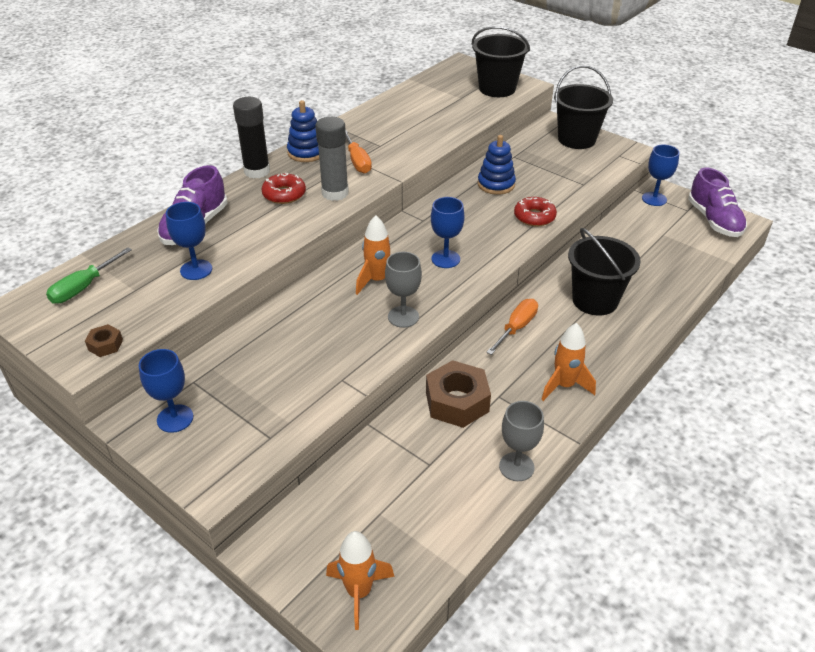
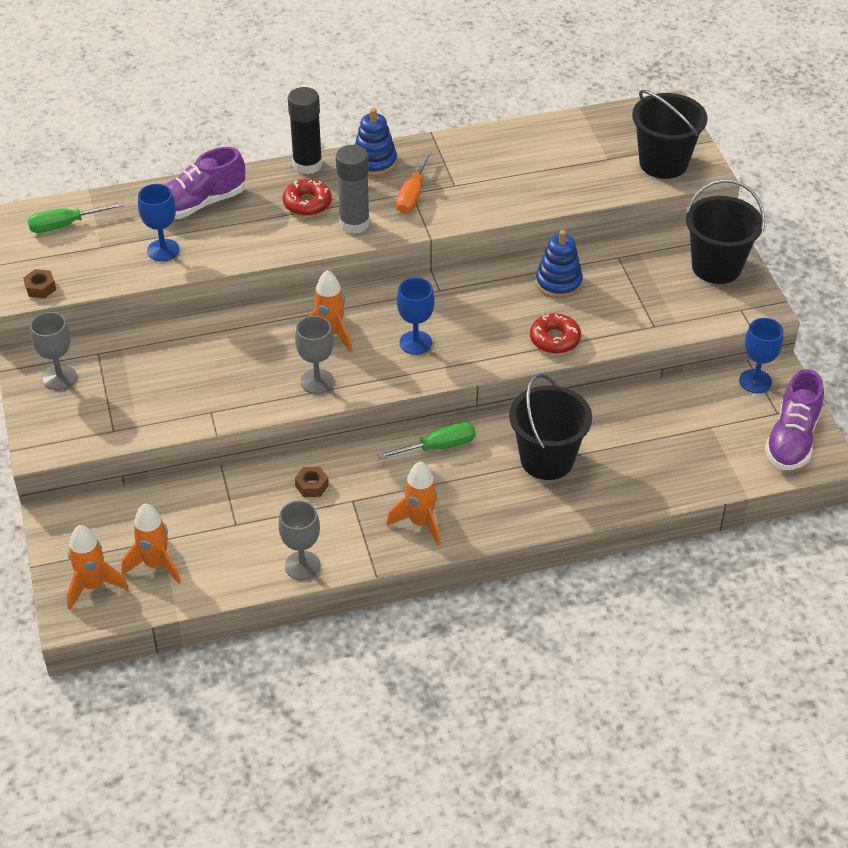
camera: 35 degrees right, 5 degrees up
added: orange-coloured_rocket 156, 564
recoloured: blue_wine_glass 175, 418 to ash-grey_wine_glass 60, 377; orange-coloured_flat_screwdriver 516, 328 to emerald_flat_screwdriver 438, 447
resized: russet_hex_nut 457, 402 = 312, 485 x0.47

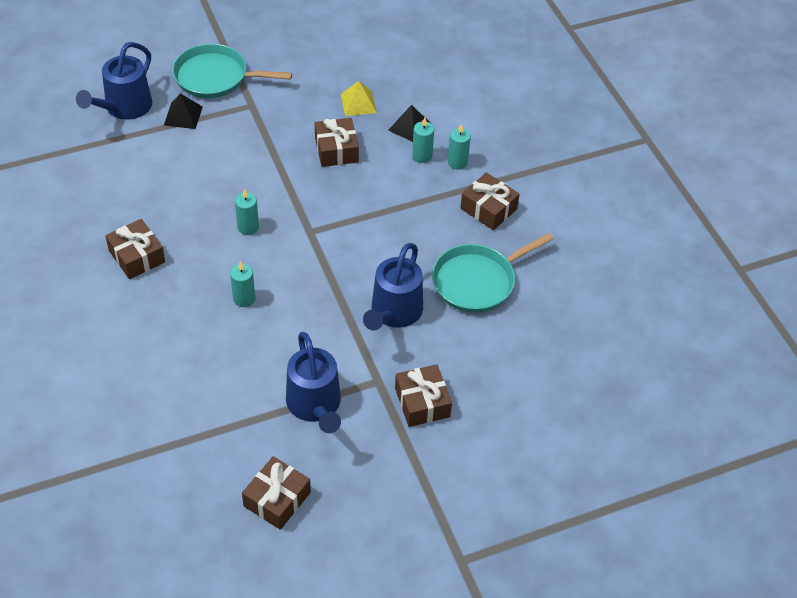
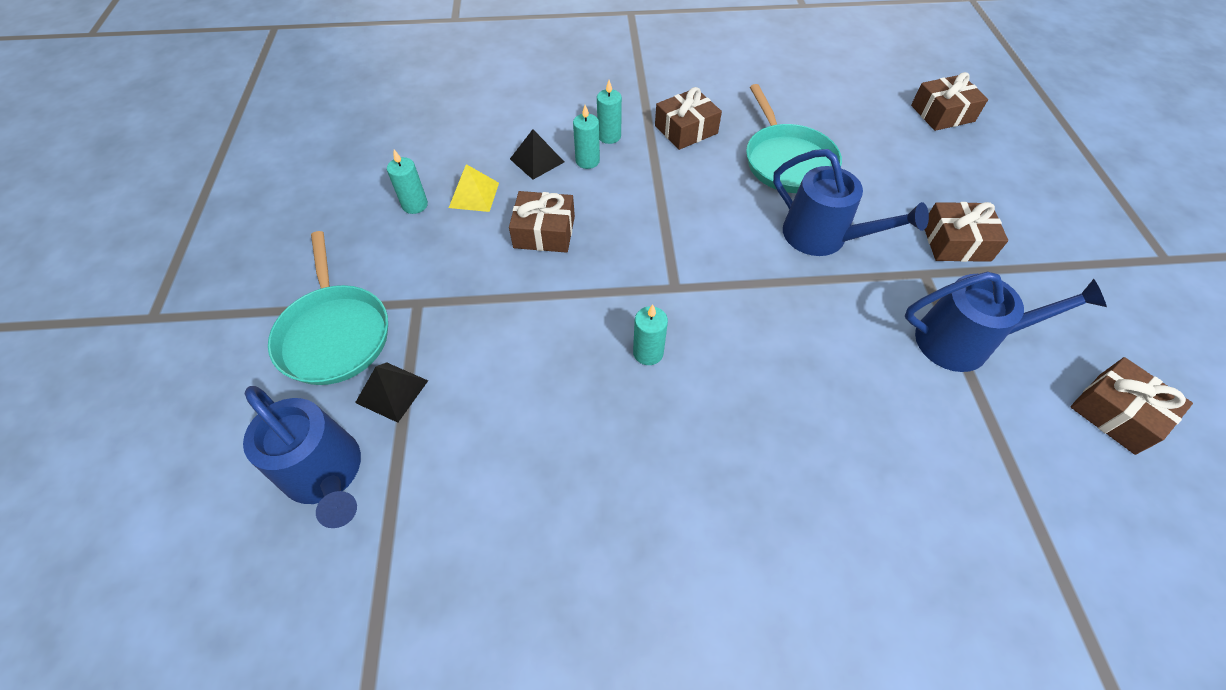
camera: 70 degrees left, 5 degrees up
moved: aqua_wax_candle 244, 298 to 415, 205; russet_gift 136, 256 to 942, 113
turned: aqua_pan 215, 77 = 335, 334 45 degrees counterclockwise

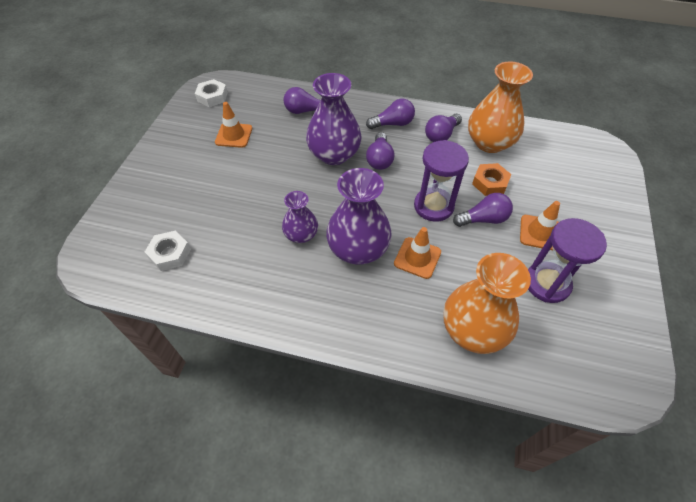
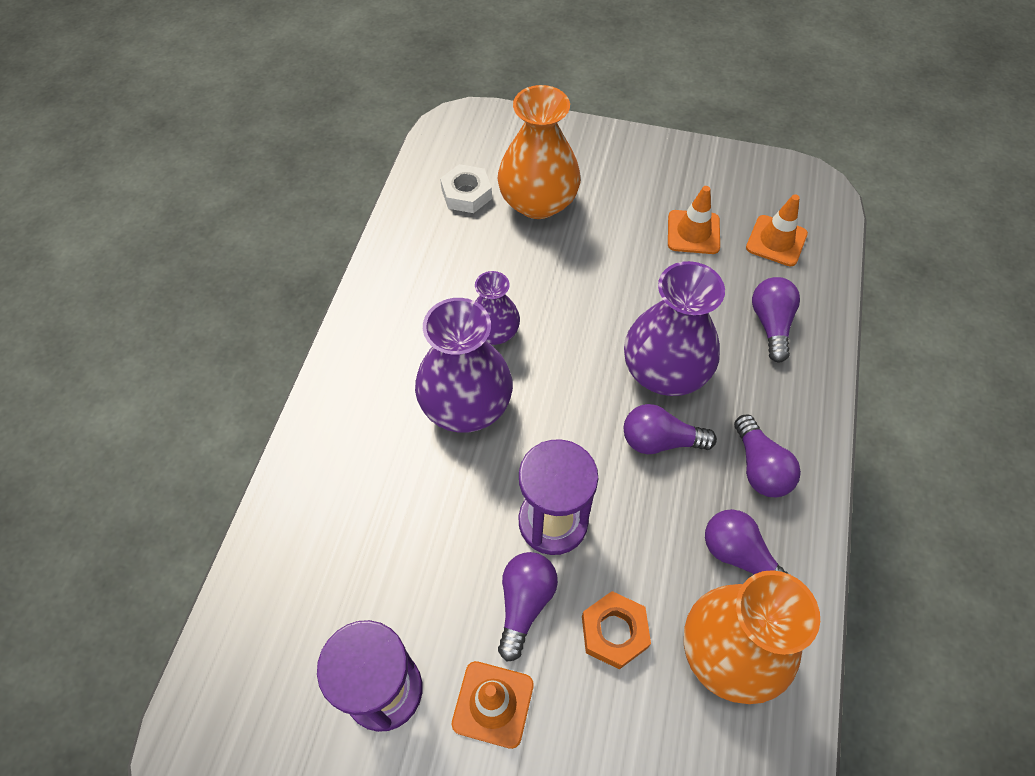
camera: 90 degrees right, 5 degrees up
removed: white_hex_nut 212, 97
moved: orange-coloured_flower_vase 473, 330 to 538, 202; orange-coloured_road_cone 417, 258 to 776, 241
turned: royal_purple_bulb 483, 219 = 524, 604 150 degrees counterclockwise

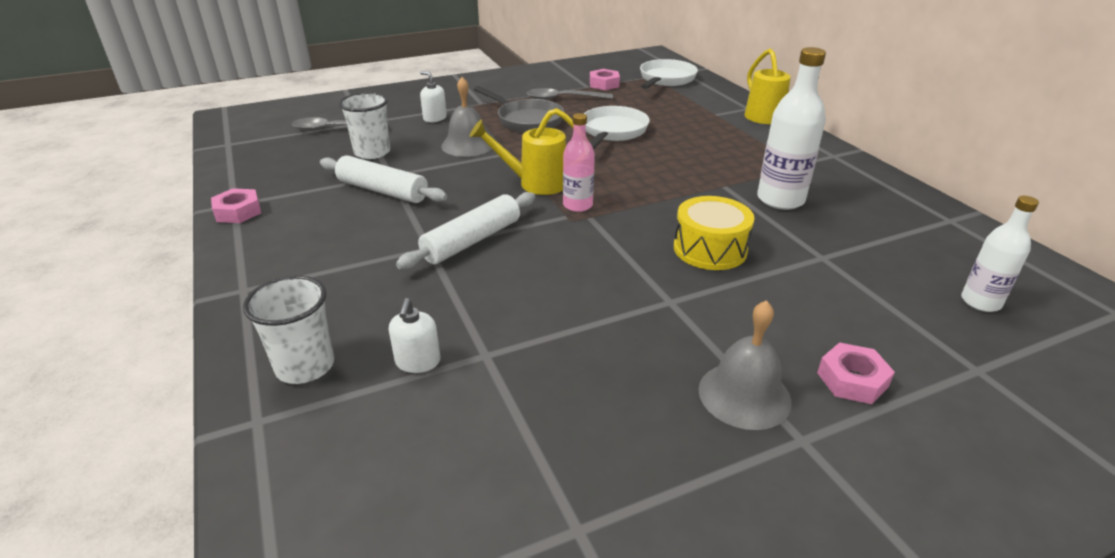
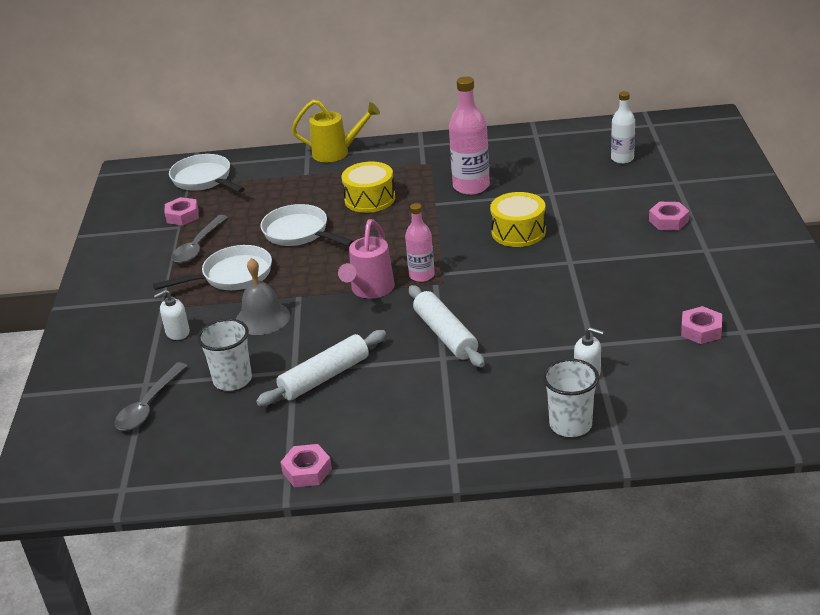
camera: 65 degrees left, 0 degrees up
removed: ash-grey_hand_bell 744, 395
added: golden_snare_drum 370, 199; pink_hex_nut 701, 330
recoloured: ash-grey_pan 527, 120 to white_pan 232, 275; golden_watering_can 535, 183 to pink_watering_can 370, 290; white_bottle 780, 200 to pink_bottle 471, 186

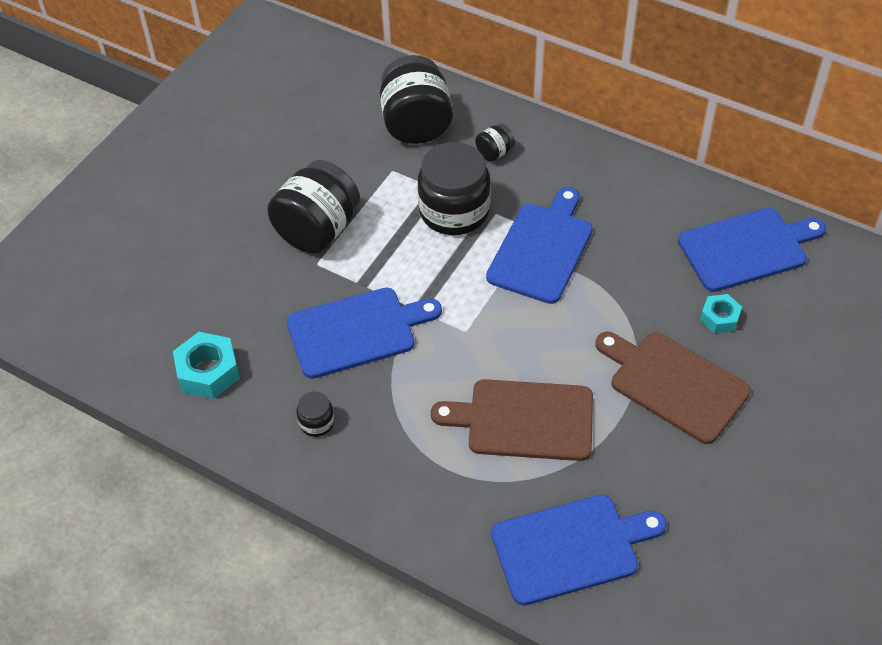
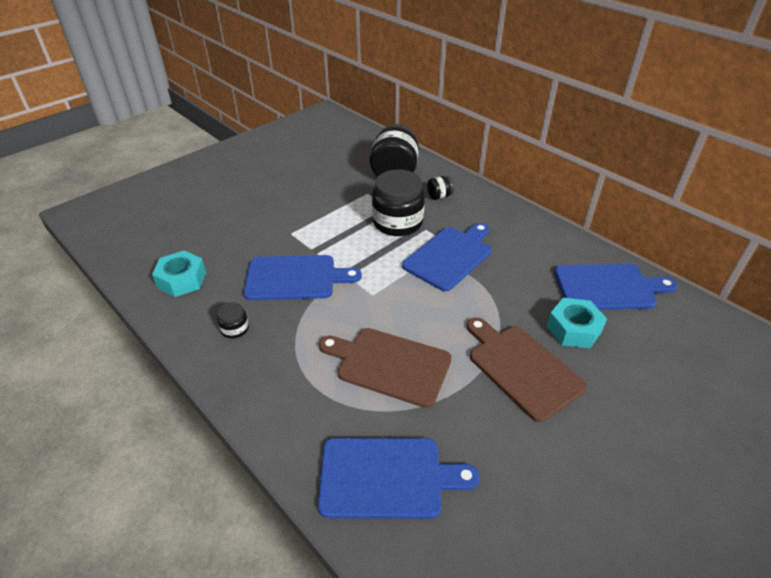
camera: 15 degrees right, 10 degrees down
removed: ebony_jar 317, 230
resized: aqua_hex_nut 719, 318 = 573, 329 x1.61

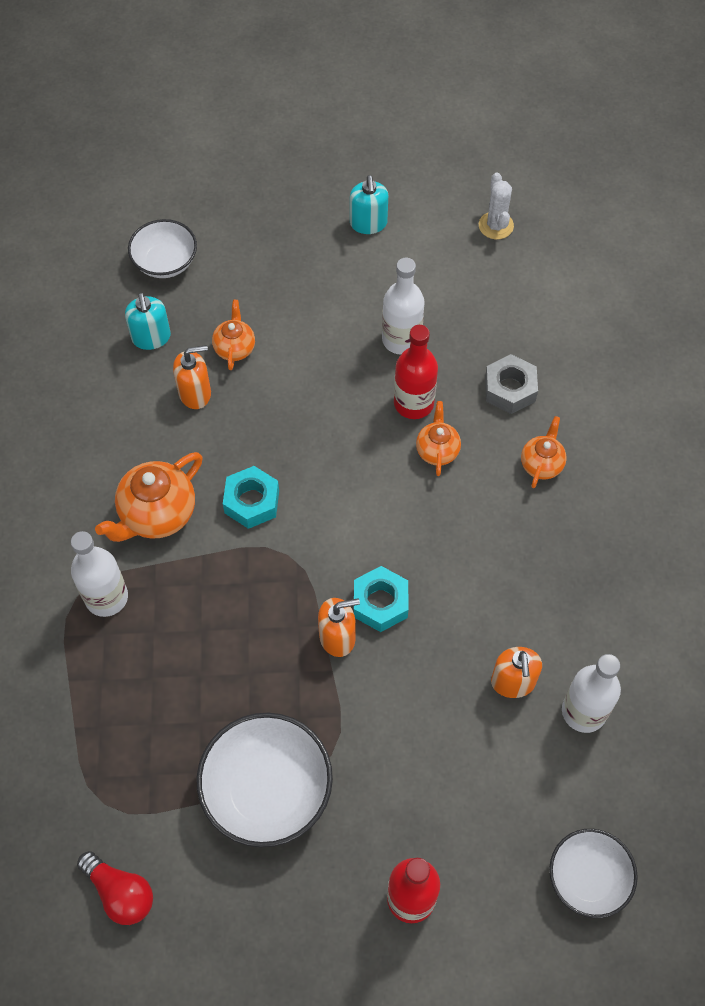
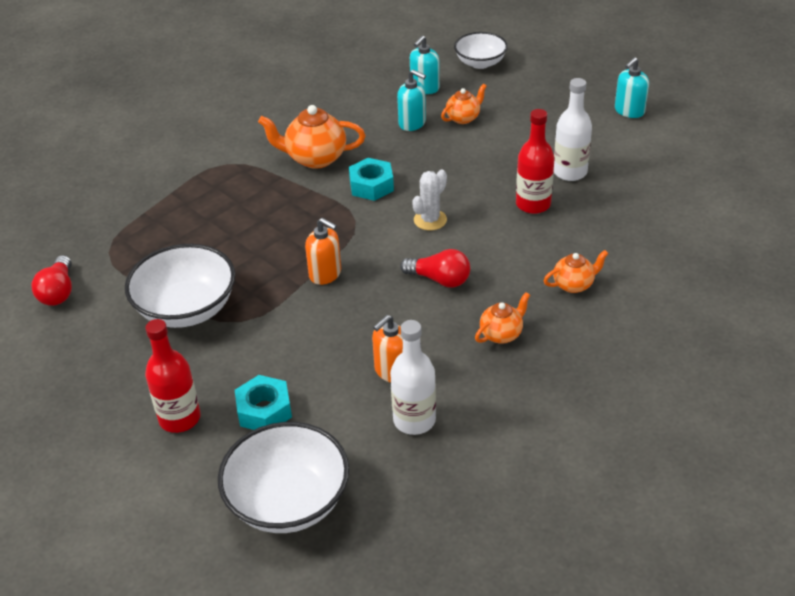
camera: 50 degrees right, 20 degrees down
removed: white_bottle 106, 597; ash-grey_hex_nut 510, 389
added: red_bulb 439, 279
moved: aqua_hex_nut 380, 603 to 264, 410; white_cactus 496, 225 to 430, 220; orange-coloured_china_teapot 437, 450 to 501, 334
recoloured: orange-coloured_pump_bottle 195, 393 to aqua_pump_bottle 412, 123
resized: white_bowl 588, 878 = 288, 501 x1.58

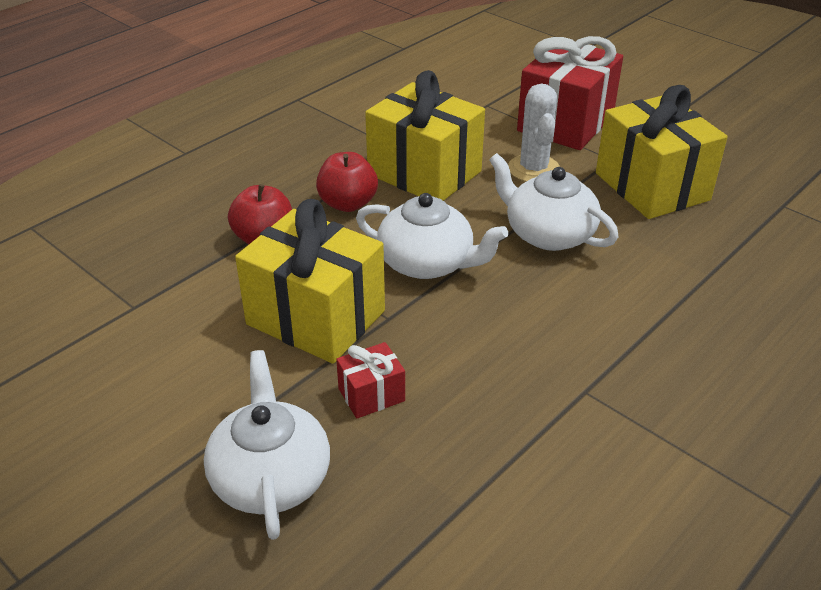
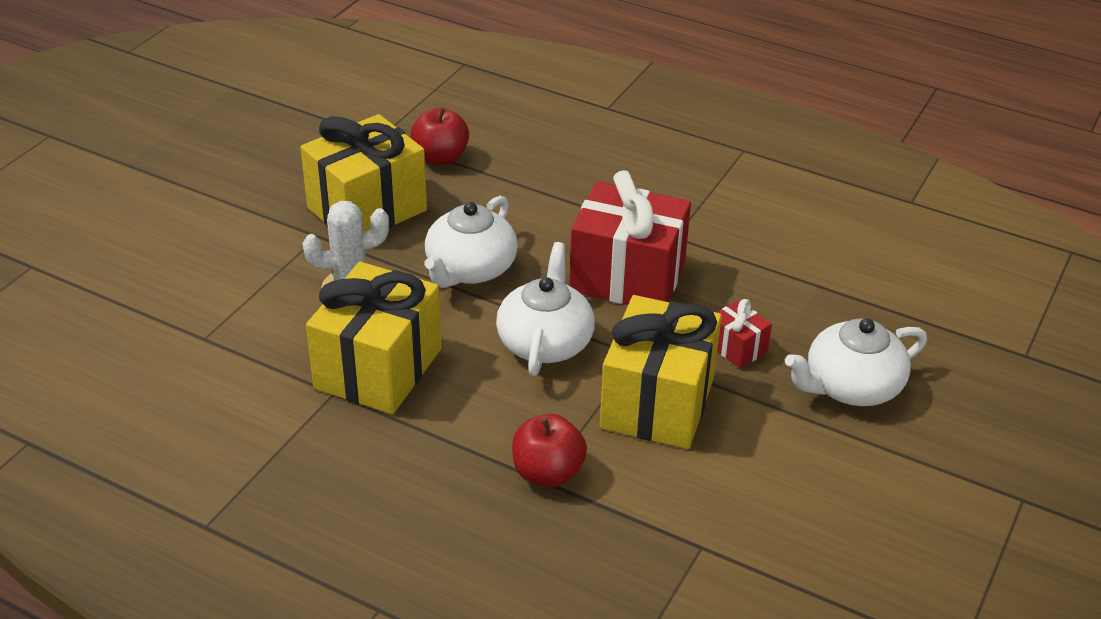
camera: 105 degrees left, 0 degrees up
moved: red_toy_apple 348, 204 to 440, 158; red_gift 565, 123 to 627, 277

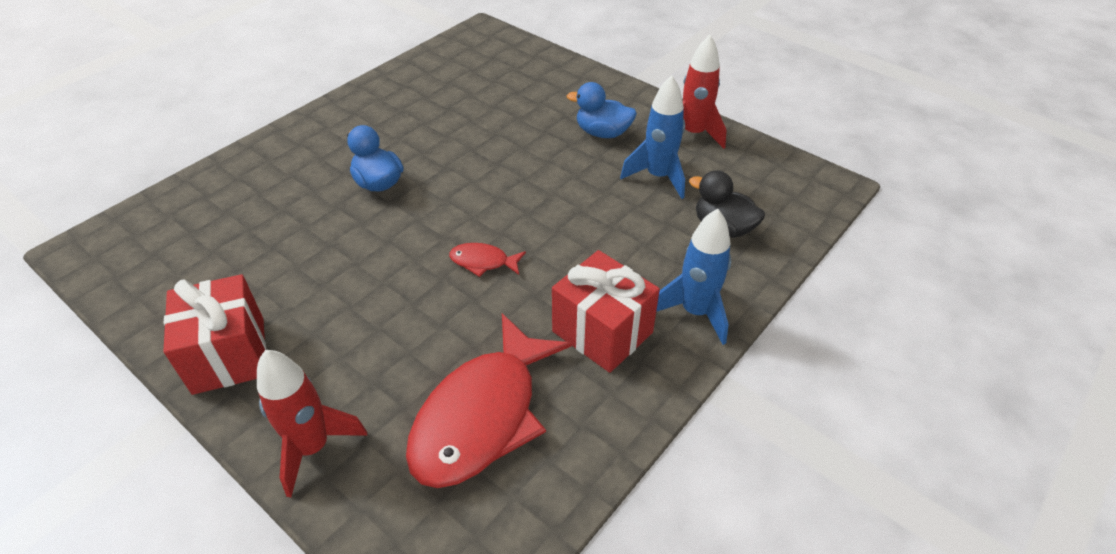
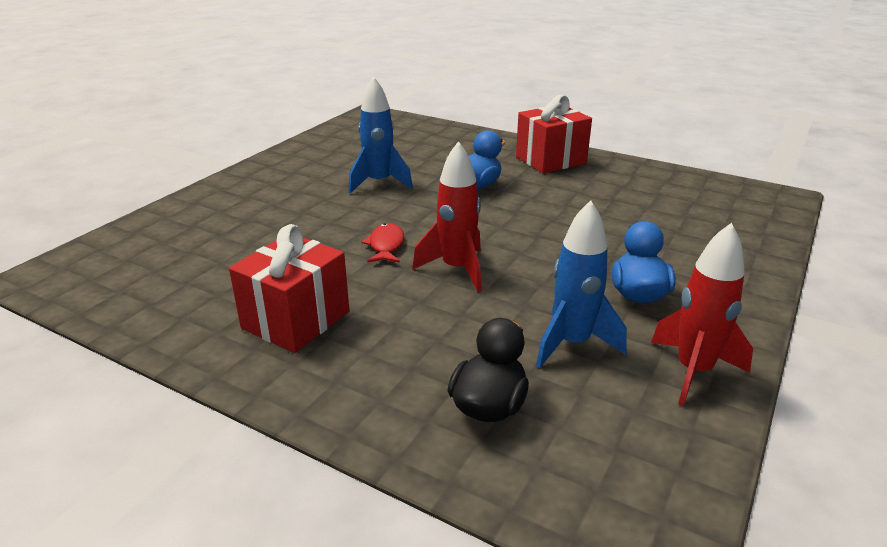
camera: 80 degrees right, 15 degrees down
removed: red_fish 482, 415
moved: blue_rocket 695, 312 to 379, 183; red_rocket 313, 447 to 456, 269; red_gift 229, 355 to 550, 160

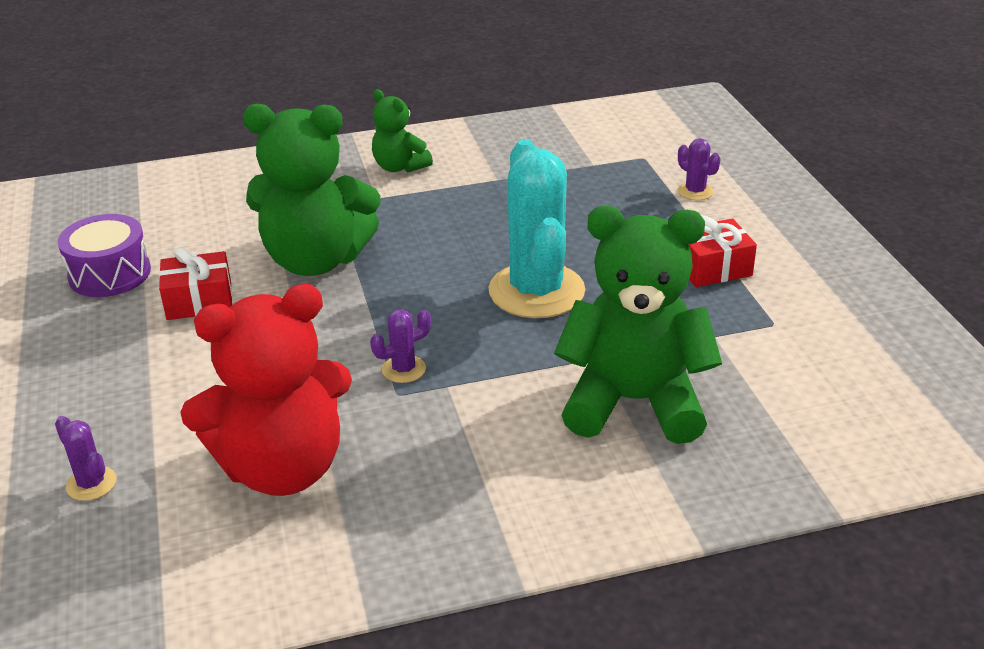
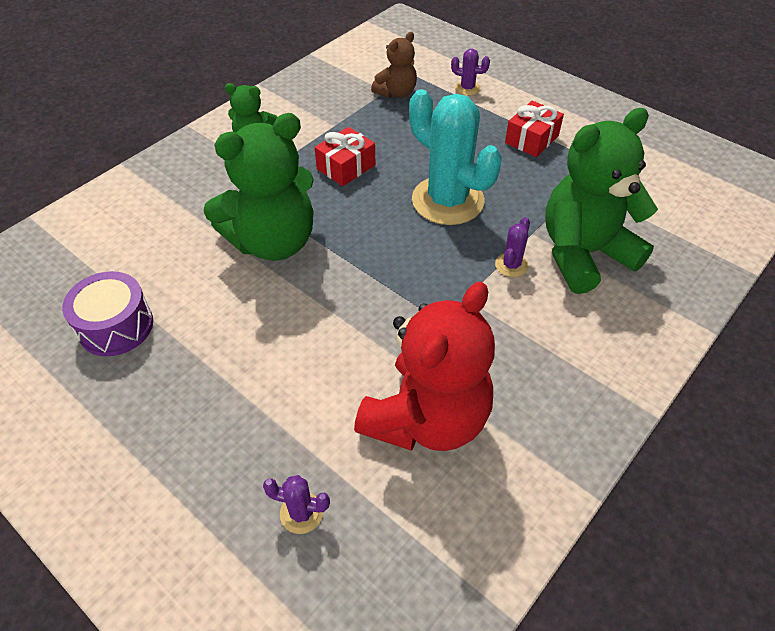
camera: 35 degrees left, 15 degrees up
added: russet_teddy 396, 93
moved: red_gift 199, 301 to 346, 167; royal_purple_cactus 404, 369 to 511, 265

